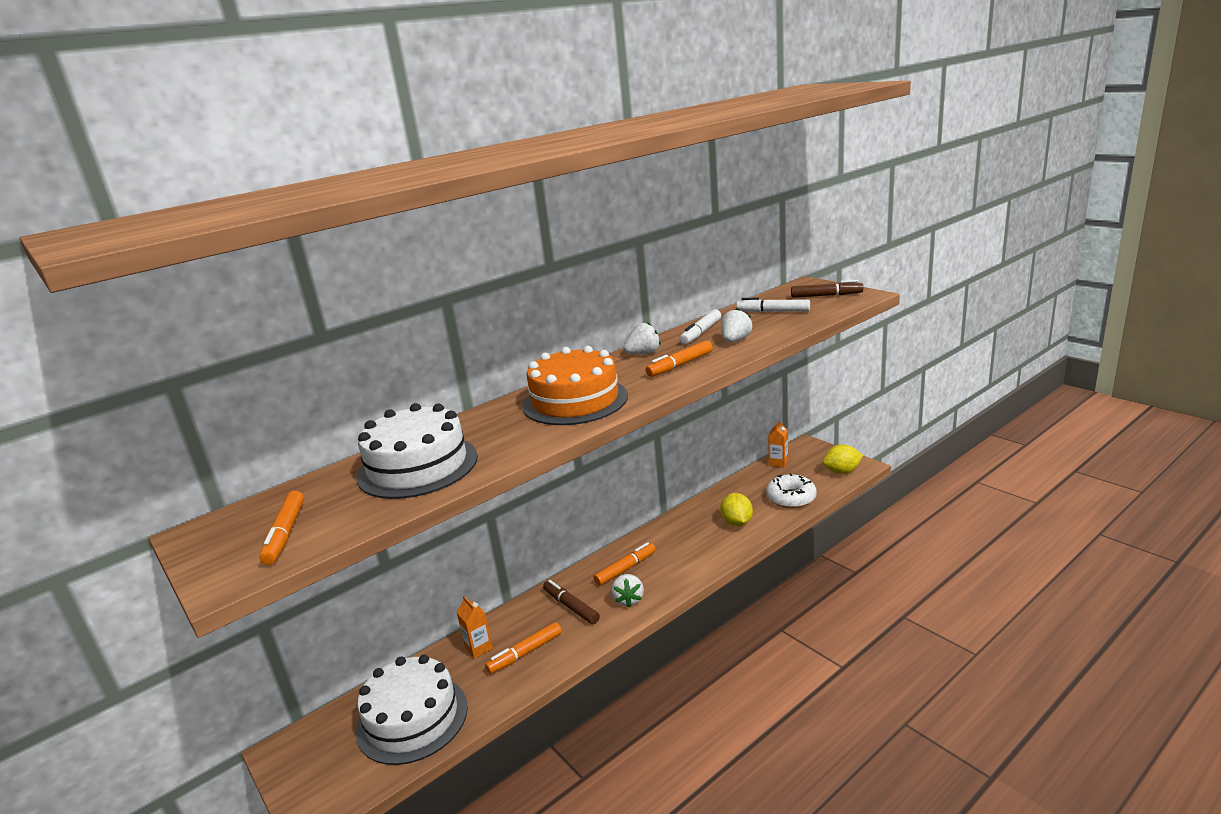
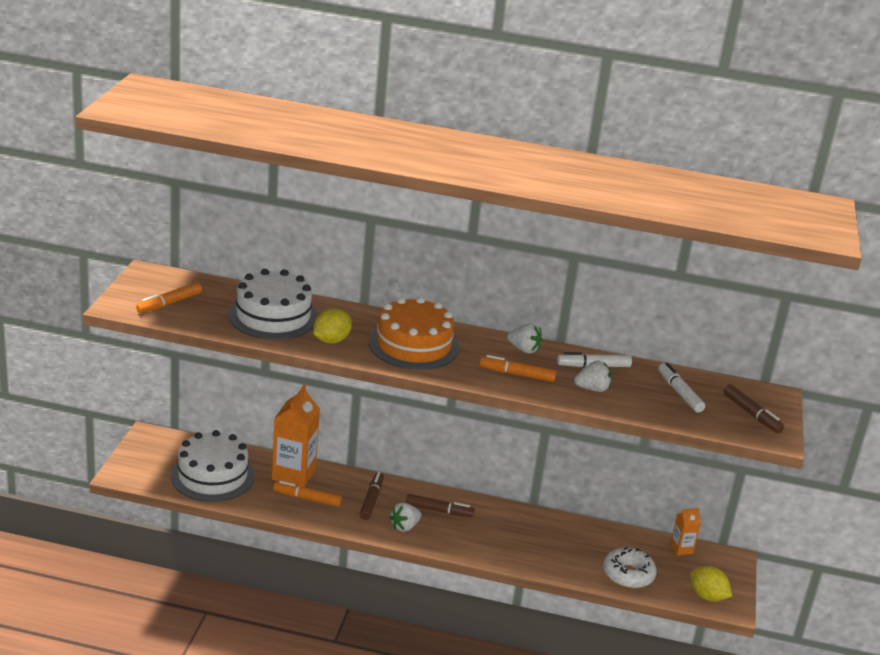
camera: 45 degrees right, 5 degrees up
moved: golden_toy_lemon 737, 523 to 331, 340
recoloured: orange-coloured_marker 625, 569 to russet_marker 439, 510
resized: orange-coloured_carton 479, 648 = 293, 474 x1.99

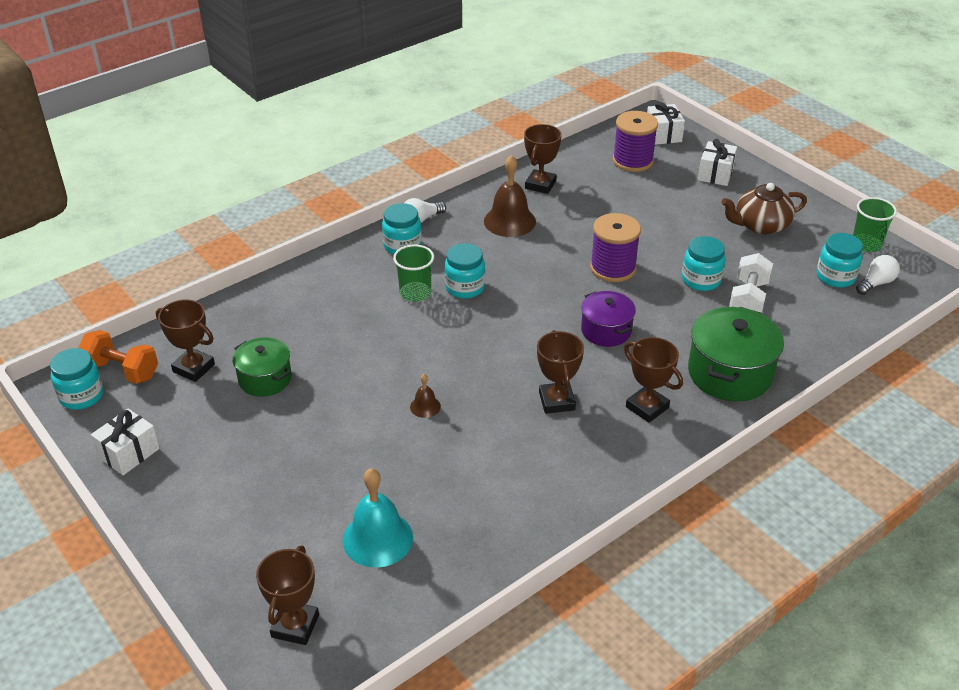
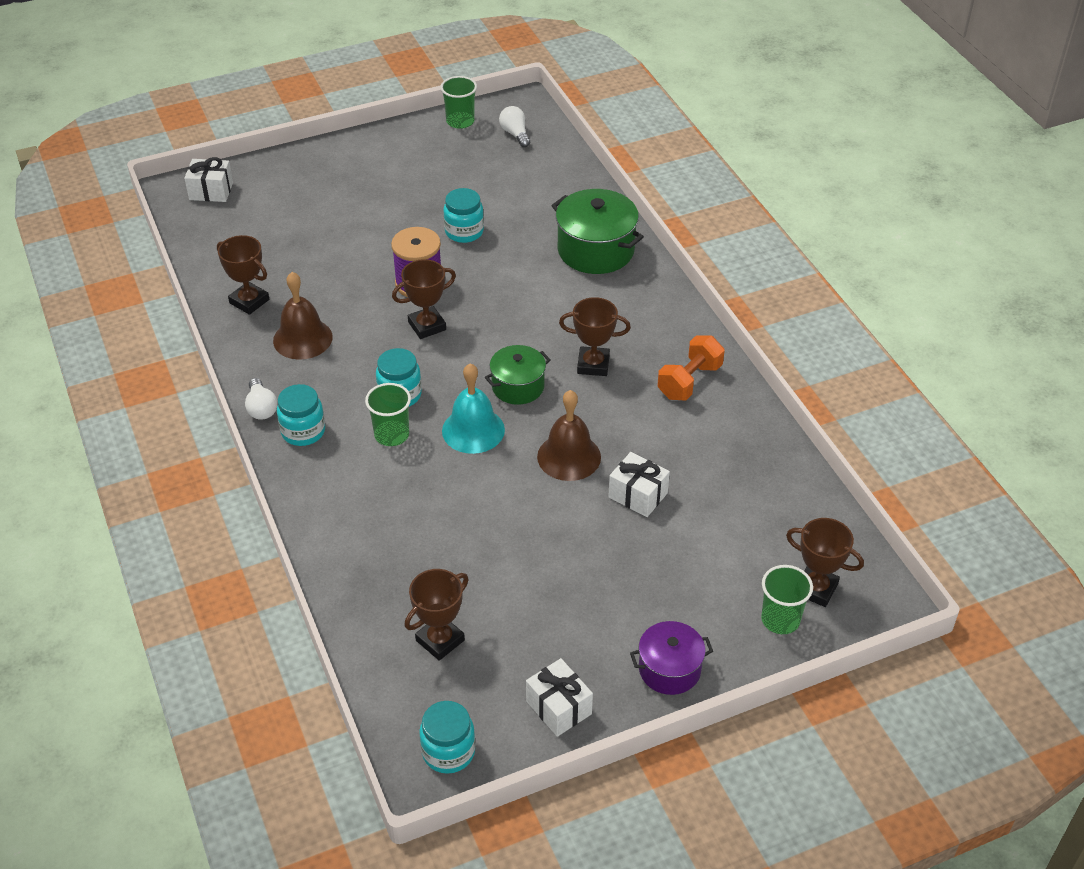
camera: 75 degrees left, 5 degrees up
removed: royal_purple_reel_of_thread 633, 161; russet_china_teapot 760, 225; white_dumbbell 748, 299; aqua_jar 835, 277
added: emerald_cup 780, 619
moved: russet_trophy 647, 407 to 427, 326; aqua_hand_bell 377, 538 to 473, 430; emerald_cooking_pot 265, 379 to 518, 386; white_gift 715, 174 to 638, 495; royal_purple_cooking_pot 606, 330 to 669, 669; orange-coloured_dumbbell 122, 371 to 689, 381
resized: russet_hand_bell 425, 406 = 569, 456 x2.05

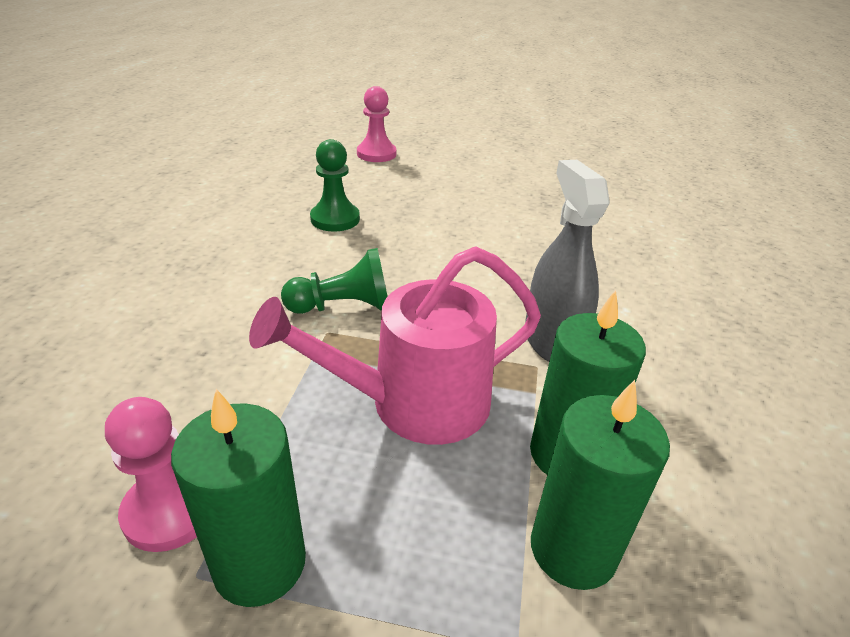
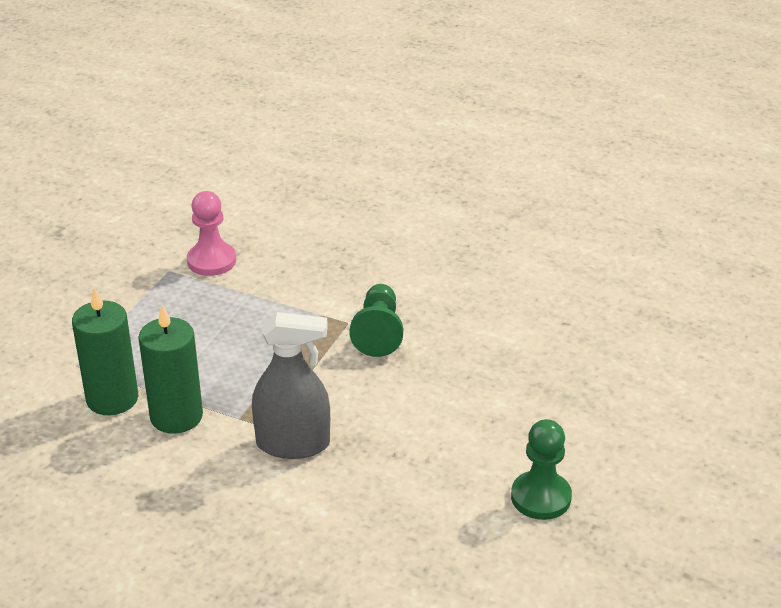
camera: 105 degrees right, 0 degrees up
removed: emerald_wax_candle 260, 563; pink_watering_can 415, 403; pink_pawn 376, 154
moved: emerald_pawn 335, 219 to 541, 497

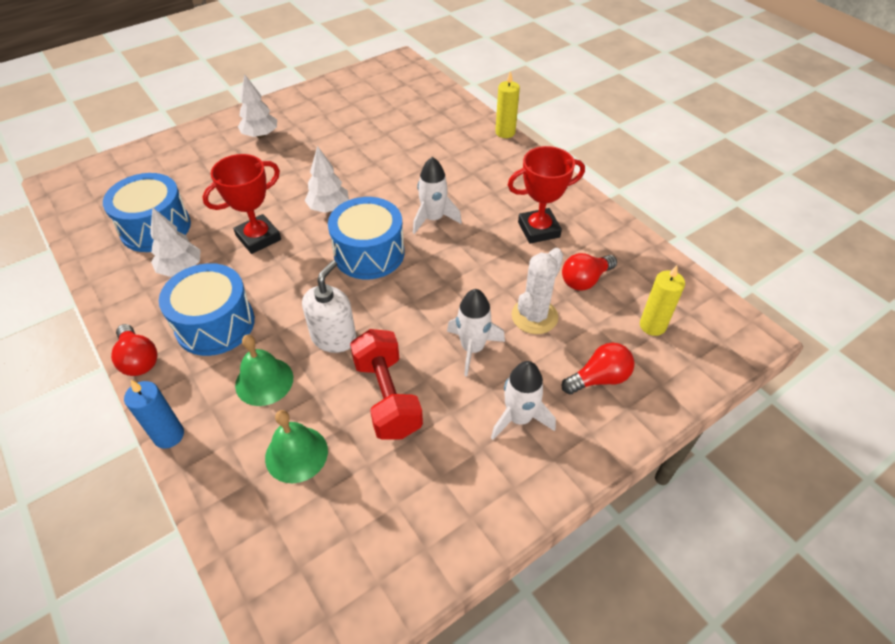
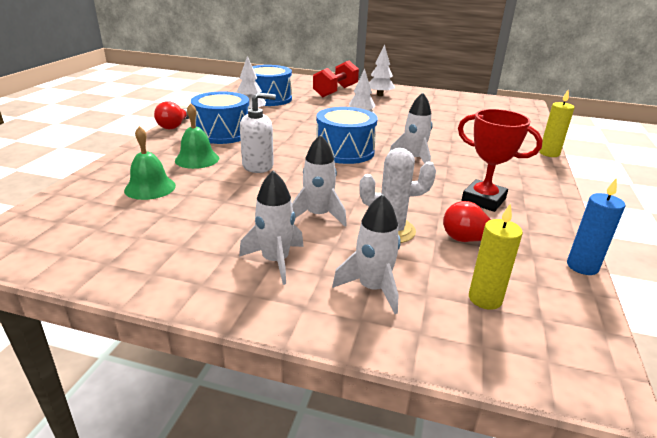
camera: 50 degrees right, 20 degrees down
removed: red_trophy 258, 238
moved: red_dumbbell 387, 397 to 335, 91; blue_wax_candle 169, 435 to 582, 266
replaced: red_bulb 599, 378 to white_rocket 372, 288

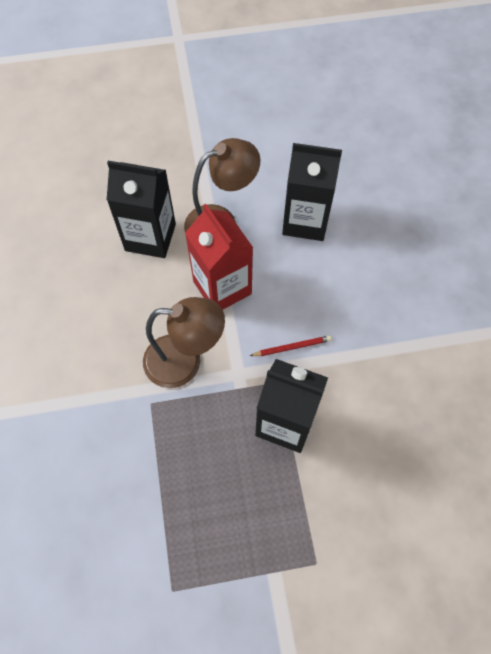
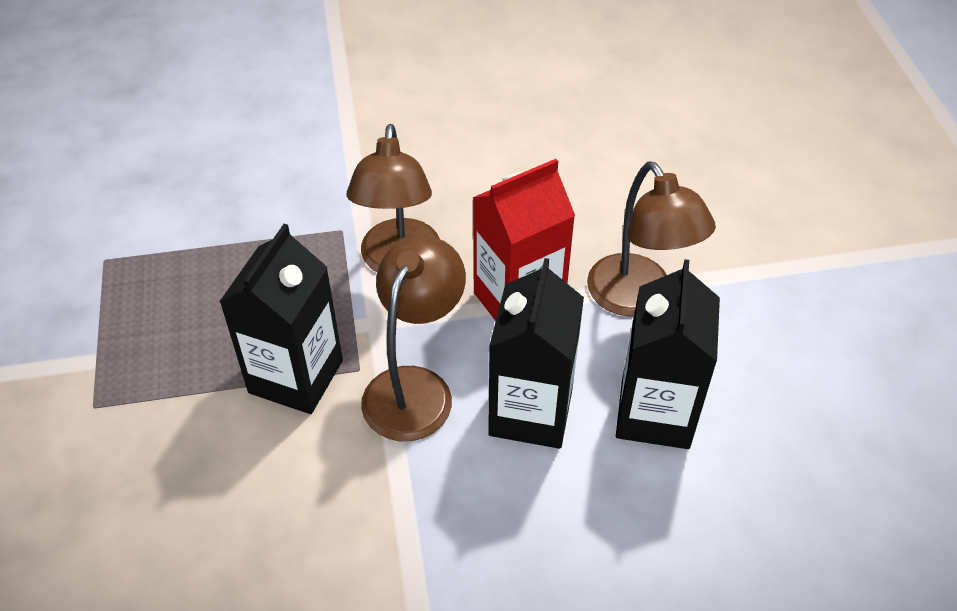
camera: 90 degrees right, 15 degrees down
moved: ebony_carton 150, 237 to 530, 412
replaced: red_wooden_pencil 292, 347 to russet_lamp 415, 387

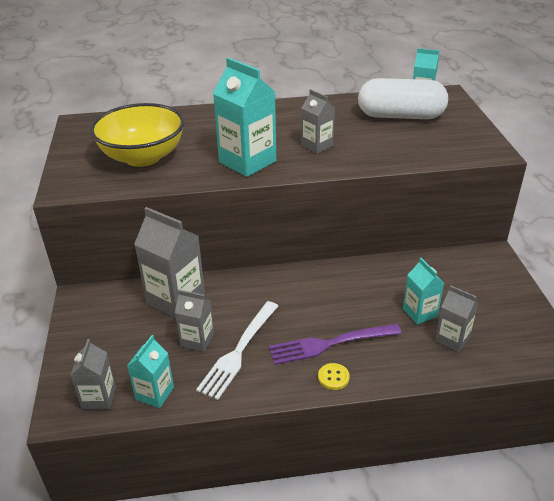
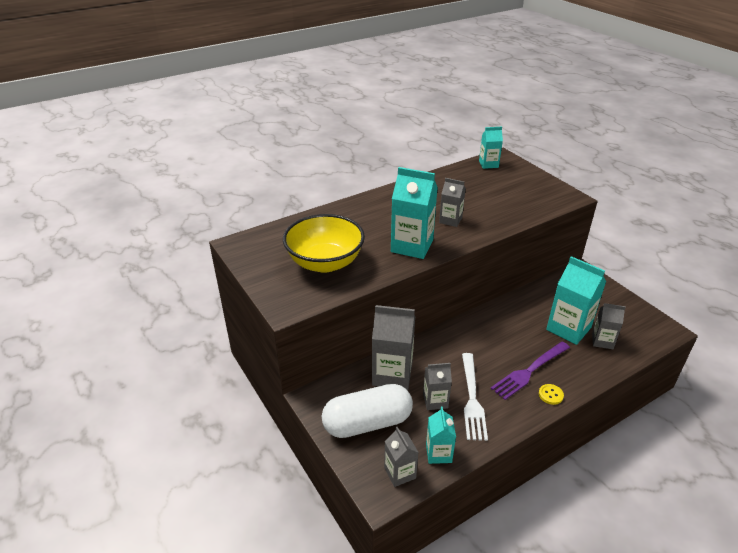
camera: 25 degrees left, 0 degrees up
moved: white_pill 400, 116 to 367, 423
resized: aqua_carton 420, 312 = 568, 328 x1.74

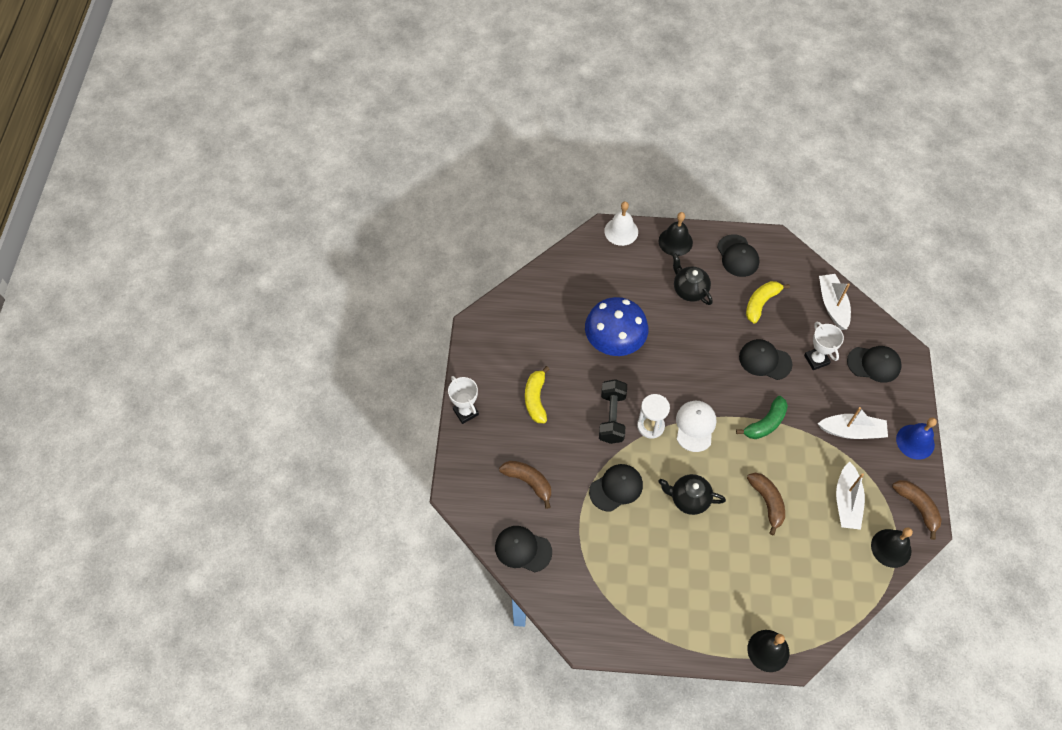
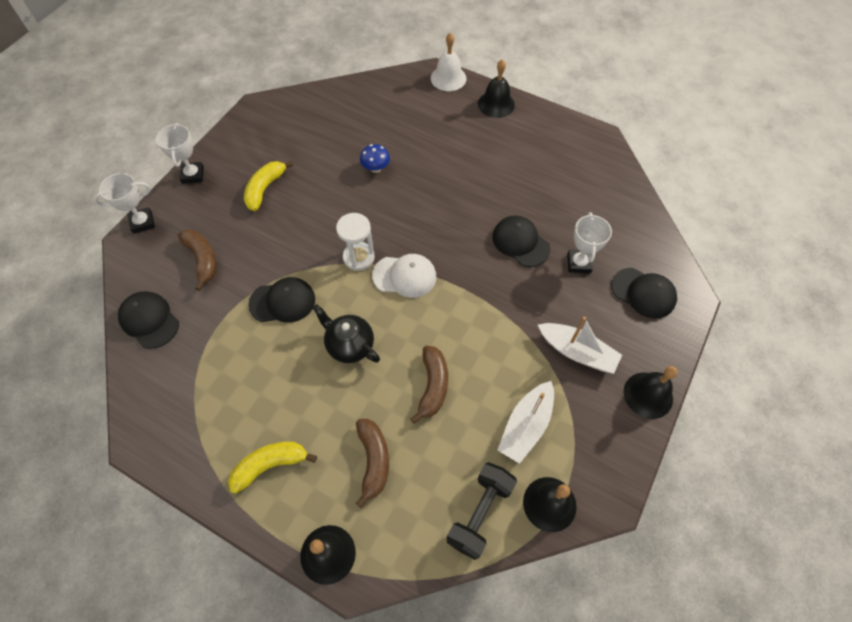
camera: 25 degrees right, 0 degrees up
removed: ebony_china_teapot 689, 290; ebony_cap 737, 256; emerald_toy_banana 765, 423; white_toy_boat 832, 305
added: white_trophy 142, 222
moved: golden_toy_banana 761, 303 to 270, 465; russet_toy_banana 917, 507 to 373, 460; ebony_dumbbell 612, 417 to 480, 513
recoloured: blue_hand_bell 915, 441 to ebony_hand_bell 648, 395
turned: white_cap 695, 426 = 405, 276 60 degrees clockwise
resized: blue_fungus 614, 342 = 376, 168 x0.43

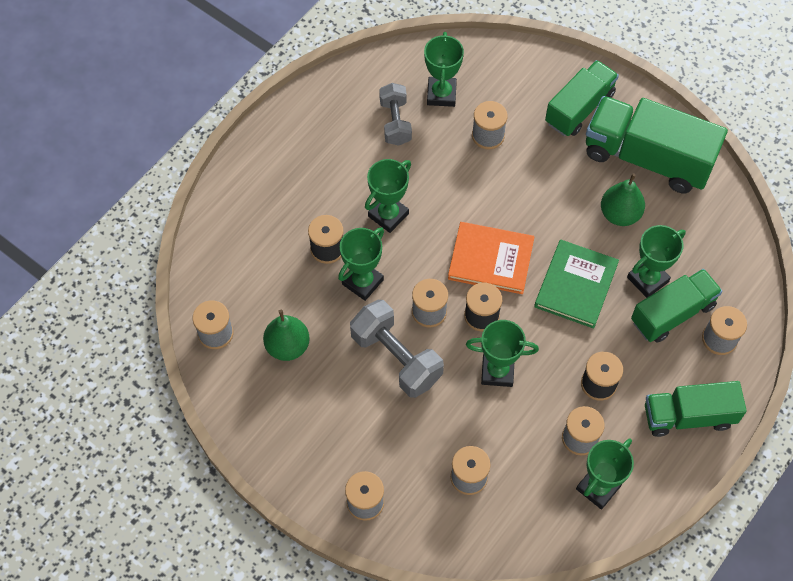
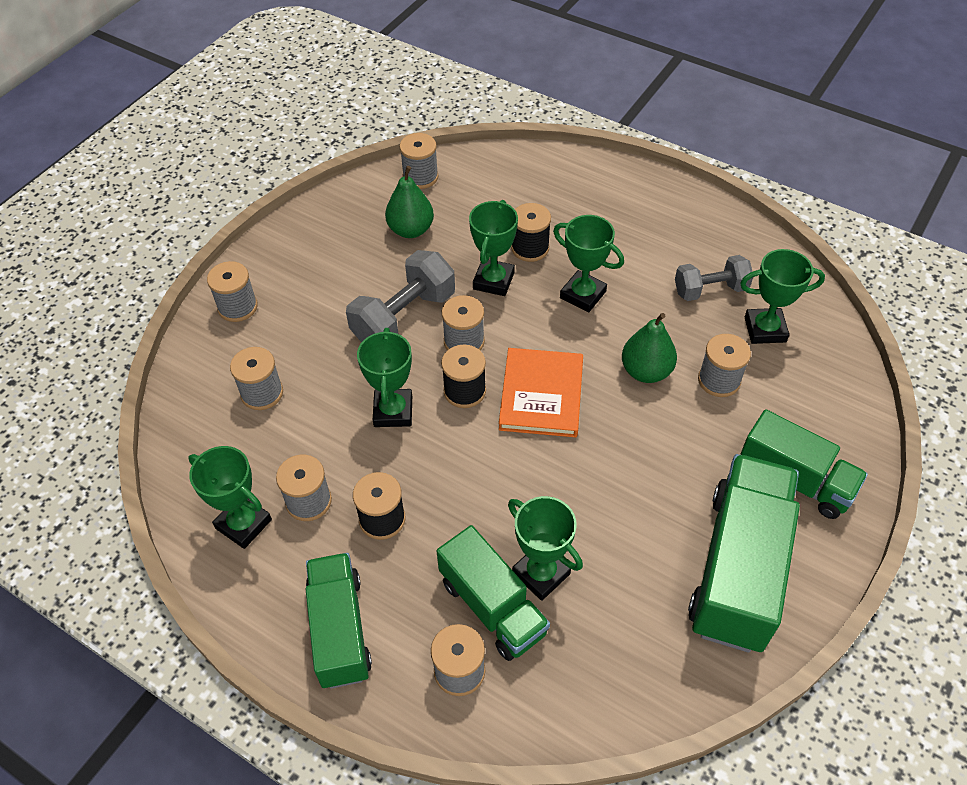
camera: 85 degrees right, 10 degrees down
removed: emerald_hardcover 576, 285
moved: emerald_toy_pear 620, 214 to 646, 371
turned: emerald_trophy 362, 282 = 493, 281 75 degrees clockwise

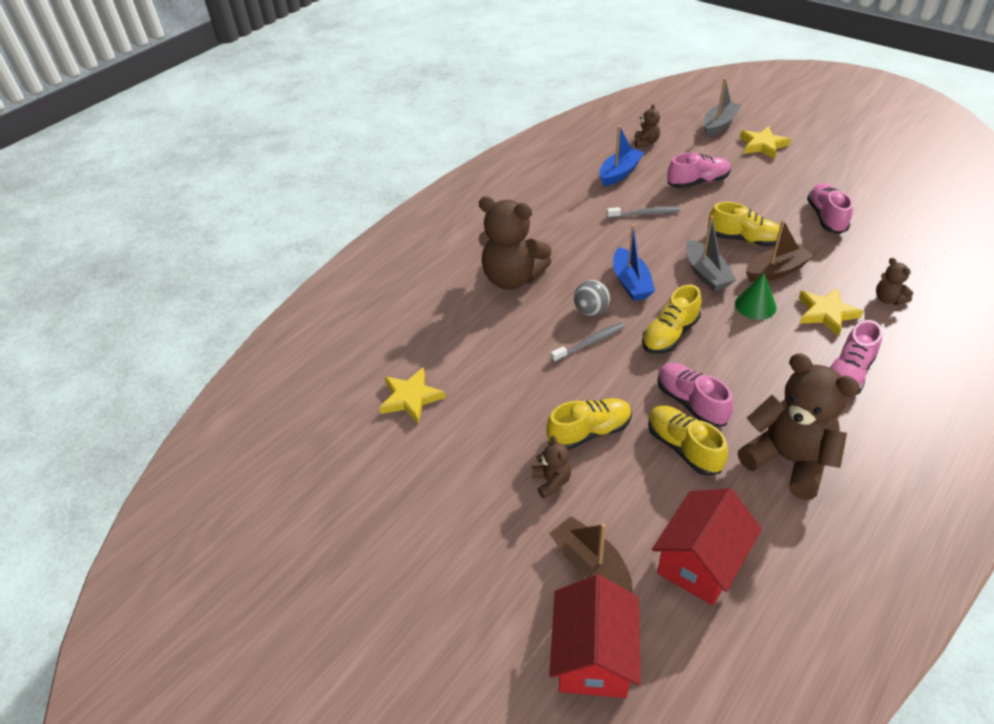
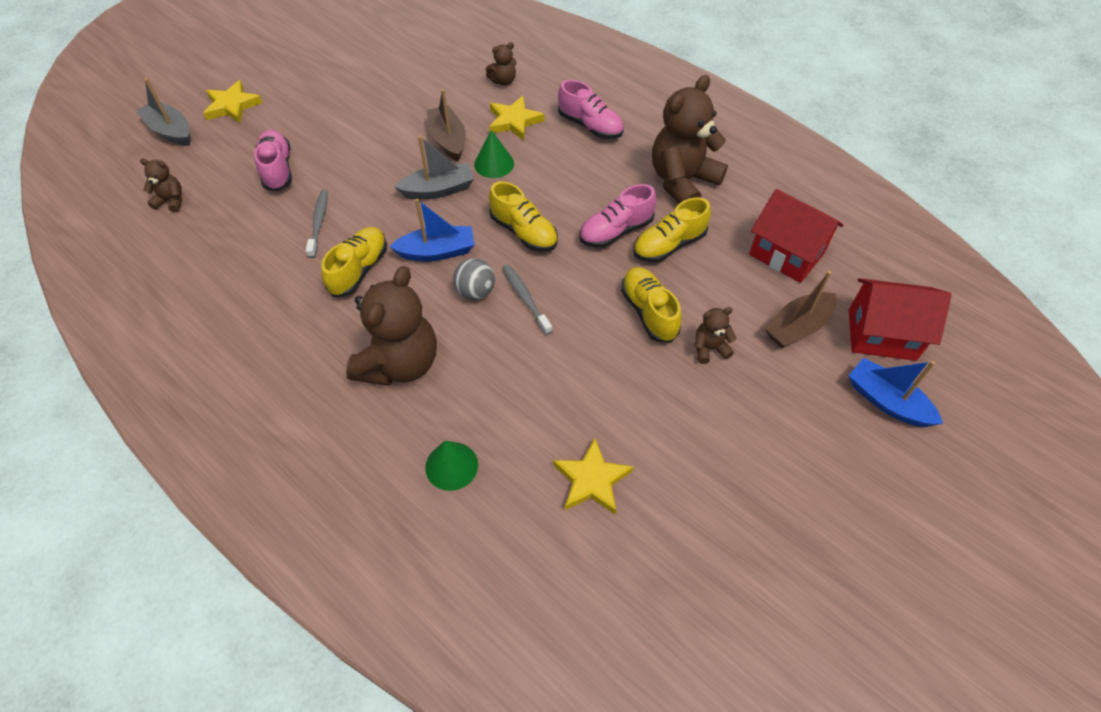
camera: 90 degrees left, 10 degrees up
removed: pink_sneaker 826, 217
added: emerald_solid_cone 451, 466
moved: golden_sneaker 744, 239 to 359, 269; blue_toy_boat 619, 173 to 886, 401

